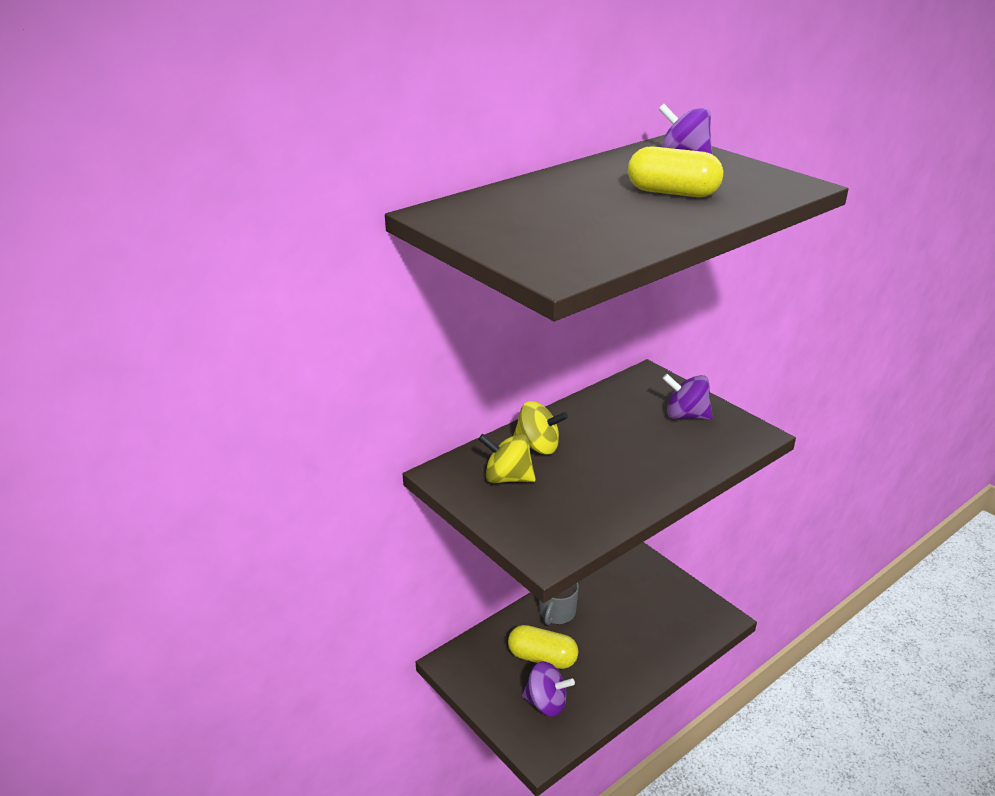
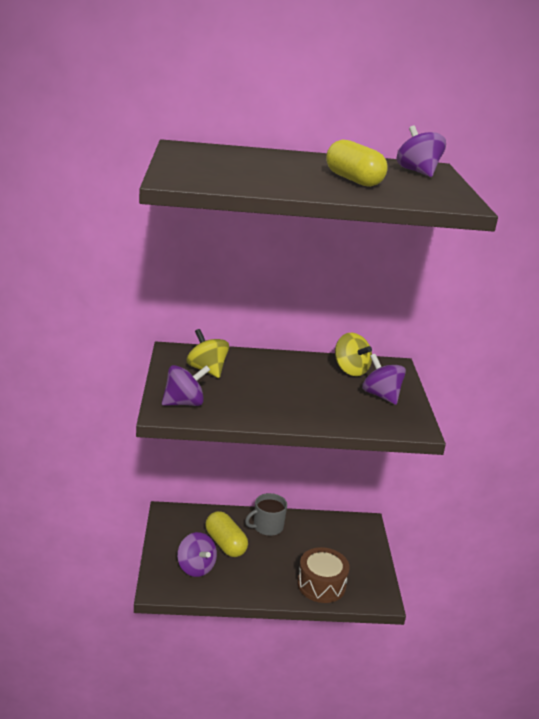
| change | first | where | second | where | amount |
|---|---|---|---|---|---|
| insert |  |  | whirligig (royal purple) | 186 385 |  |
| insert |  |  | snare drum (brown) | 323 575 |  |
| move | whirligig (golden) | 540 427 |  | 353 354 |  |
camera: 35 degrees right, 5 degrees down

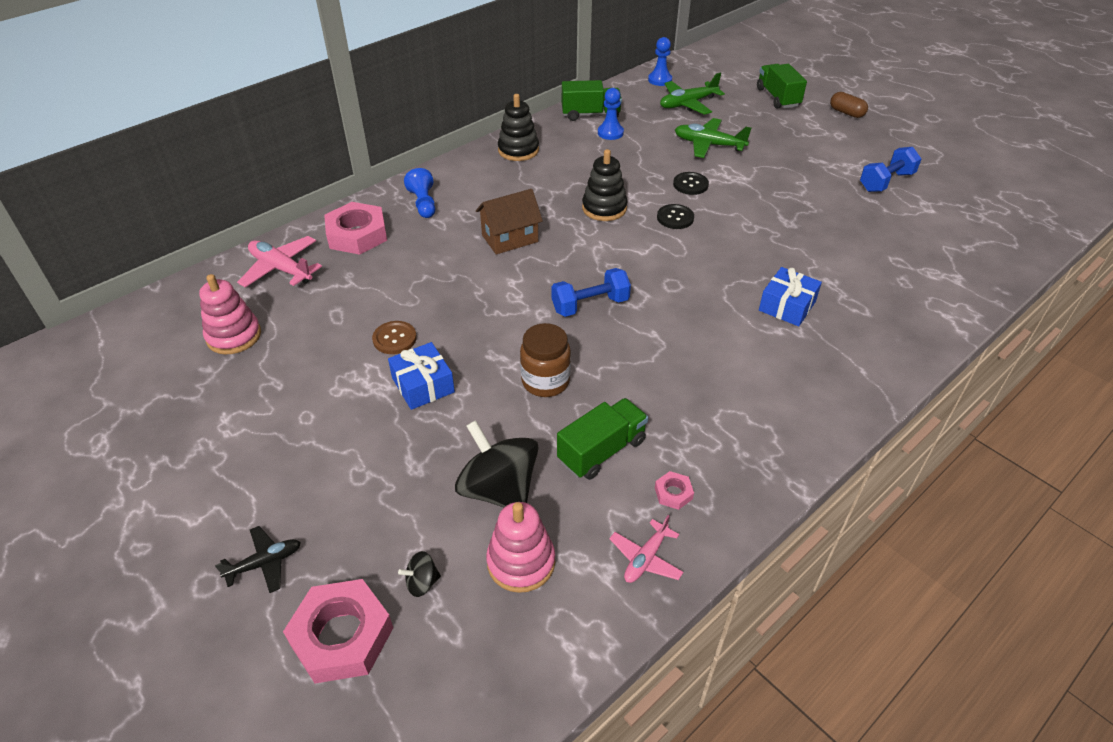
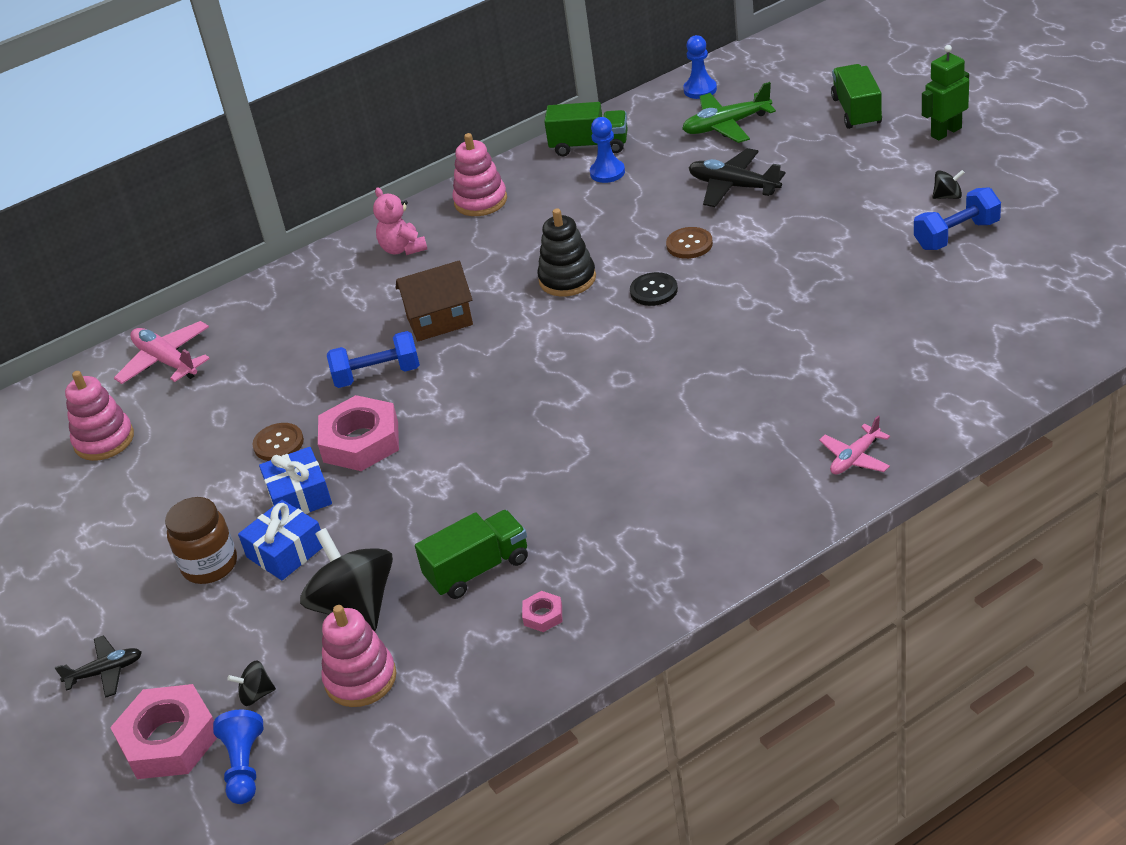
| change | first | where | second | where | amount |
|---|---|---|---|---|---|
| move | jam jar (brown) | 545 360 |  | 201 540 |  |
| move | chess pawn (blue) | 419 193 |  | 238 756 |  |
| move | wrapped gift (blue) | 790 296 |  | 280 540 |  |
| move | hexagon nut (pink) | 355 228 |  | 358 433 |  |
| move | dumbbell (blue) | 591 292 |  | 373 359 |  |
| insert |  |  | teddy (pink) | 400 221 |  |
| recolor | stacking toy (ebony) | 518 127 | stacking toy (pink) | 479 174 |  |
| recolor | button (ebony) | 691 183 | button (brown) | 689 243 |  |
| recolor | plane (green) | 713 138 | plane (ebony) | 737 177 |  |
| move | plane (pink) | 646 549 |  | 854 445 |  |
| replace | pill shape (brown) | 849 105 | robot figure (green) | 945 93 |  |
| insert |  |  | whirligig (ebony) | 948 184 |  |
camera: 15 degrees right, 5 degrees down

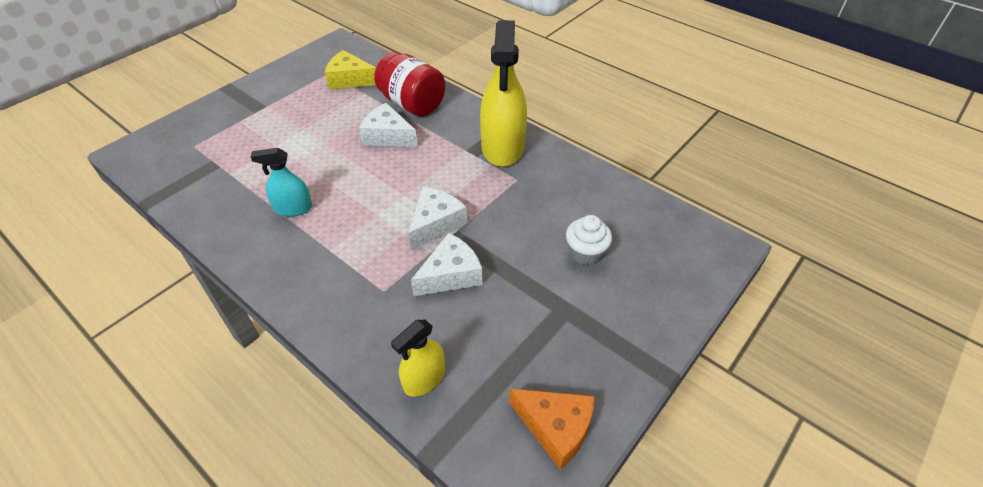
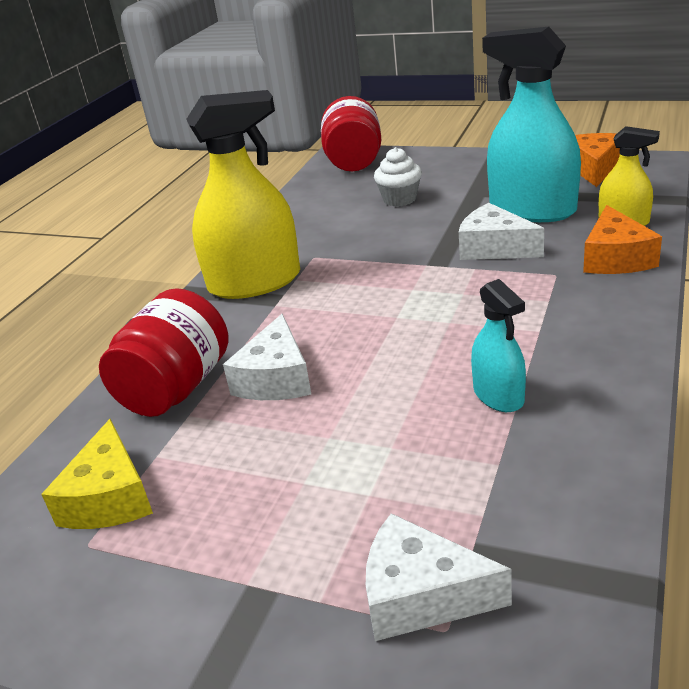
| change | first | where | second | where | amount |
|---|---|---|---|---|---|
| insert |  |  | jam jar (scarlet) | 351 133 |  |
| move | cheese wedge (white) | 437 218 |  | 439 577 |  |
| insert |  |  | spray cleaner (teal) | 531 124 |  |
| insert |  |  | cheese wedge (orange) | 622 239 |  |
camera: 105 degrees left, 15 degrees down

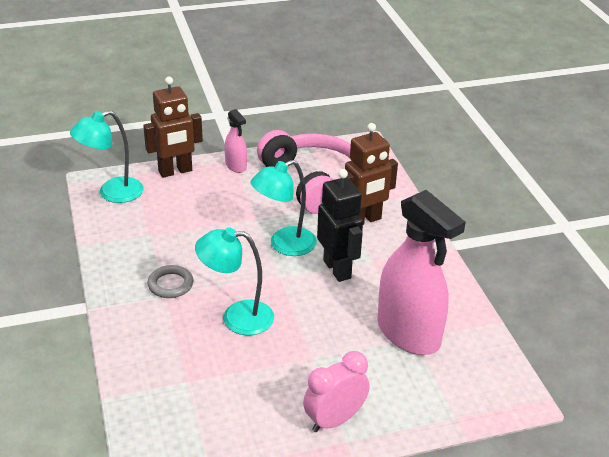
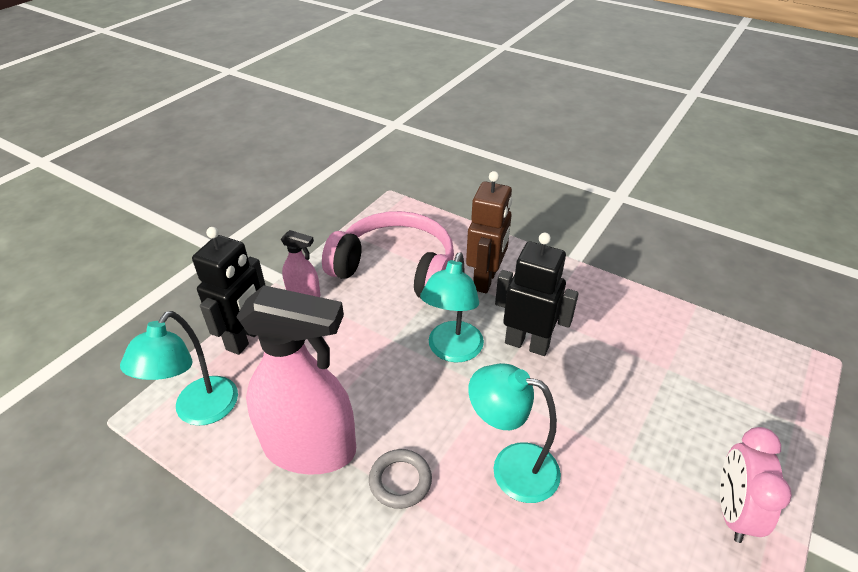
| change | first | where | second | where | amount |
|---|---|---|---|---|---|
| recolor | robot figure (brown) | 173 127 | robot figure (ebony) | 229 291 |  |
| move | spray cleaner (pink) | 421 272 |  | 296 380 |  |
| rotate | desk lamp (teal) | 234 282 |  | 514 433 | 60 degrees clockwise |
camera: 40 degrees left, 5 degrees up

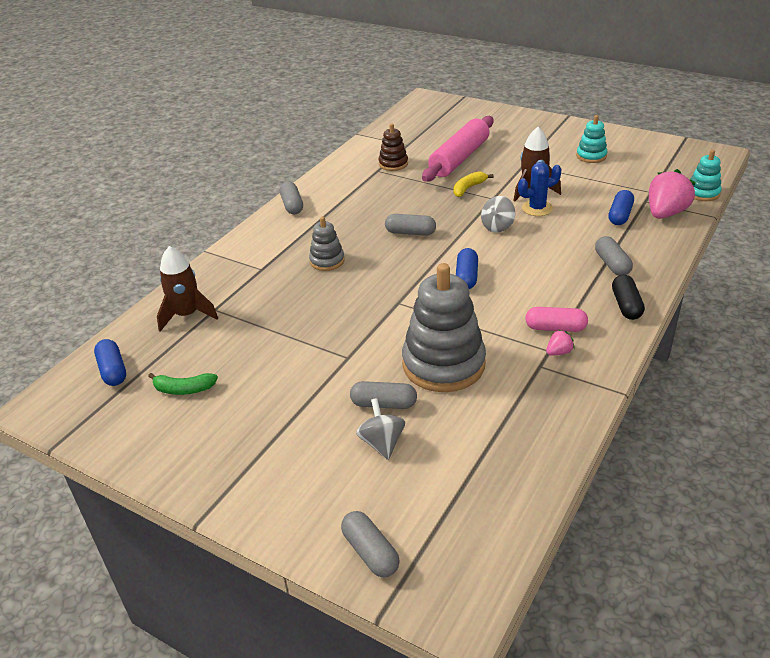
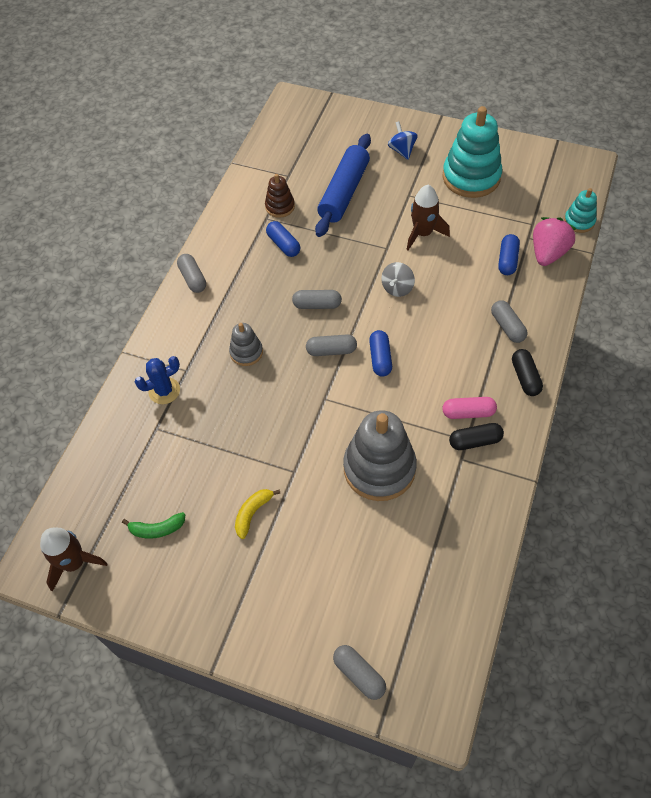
| change | first | where | second | where | amount |
|---|---|---|---|---|---|
| move | toy rocket (brown) | 187 289 |  | 74 559 |  |
| move | cactus (blue) | 540 189 |  | 157 380 |  |
| move | banana fruit (golden) | 474 184 |  | 258 514 |  |
| move | pill shape (blue) | 110 362 |  | 283 239 |  |
| move | pill shape (ash-grey) | 383 395 |  | 331 345 |  |
| recolor | rolling pin (pink) | 458 149 | rolling pin (blue) | 343 185 |  |
| insert |  |  | whirligig (blue) | 402 140 |  |
| resize | stacking toy (teal) | 592 139 |  | 472 152 | x1.99 |
| replace | toy strawberry (pink) | 560 343 | pill shape (ebony) | 476 436 |  |
| delete | whirligig (ash-grey) | 380 429 |  |  |  |
camera: 10 degrees left, 20 degrees up

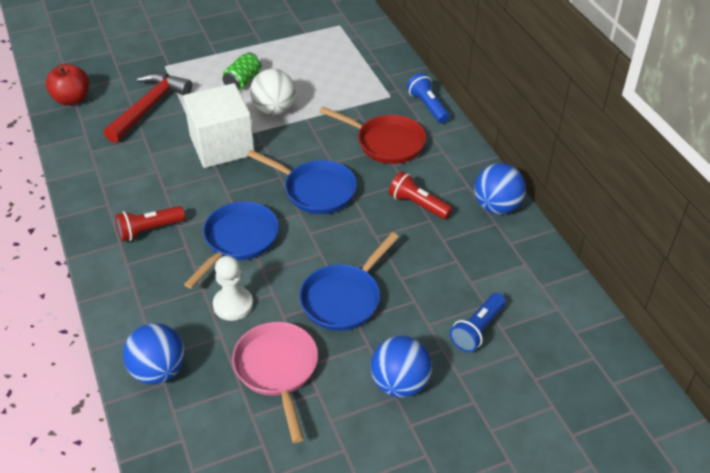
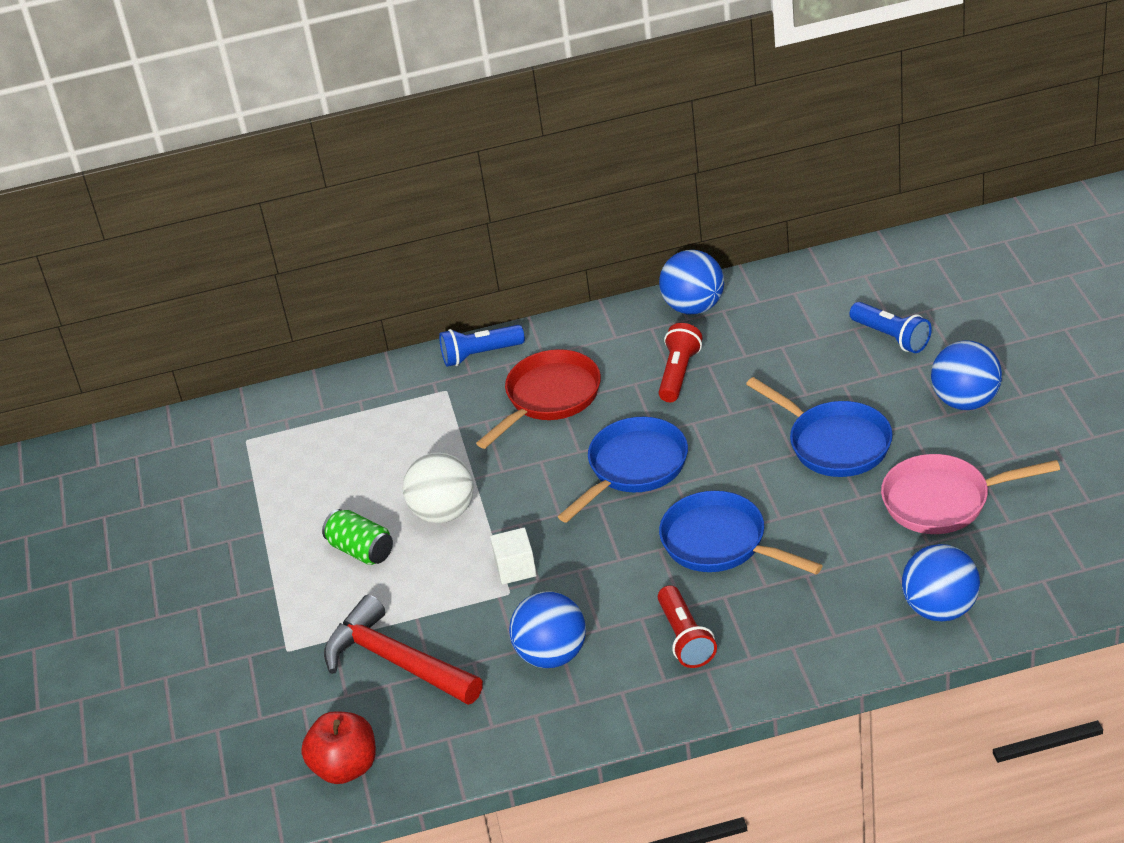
| change | first | where | second | where | amount |
|---|---|---|---|---|---|
| resize | cube (white) | 219 125 |  | 513 556 | x0.44 |
| insert |  |  | play ball (blue) | 547 630 |  |
| rotate | torch (scarlet) | 421 195 |  | 680 362 | 150 degrees clockwise |
| delete | chess pawn (white) | 233 288 |  |  |  |
camera: 75 degrees left, 5 degrees down

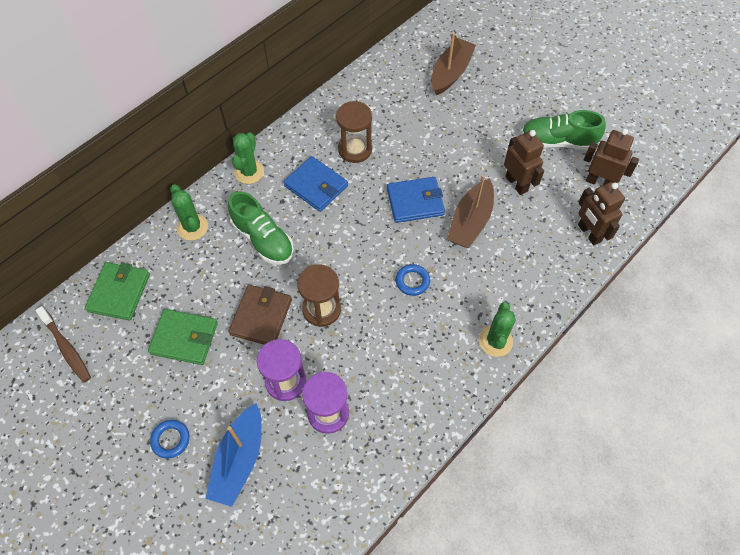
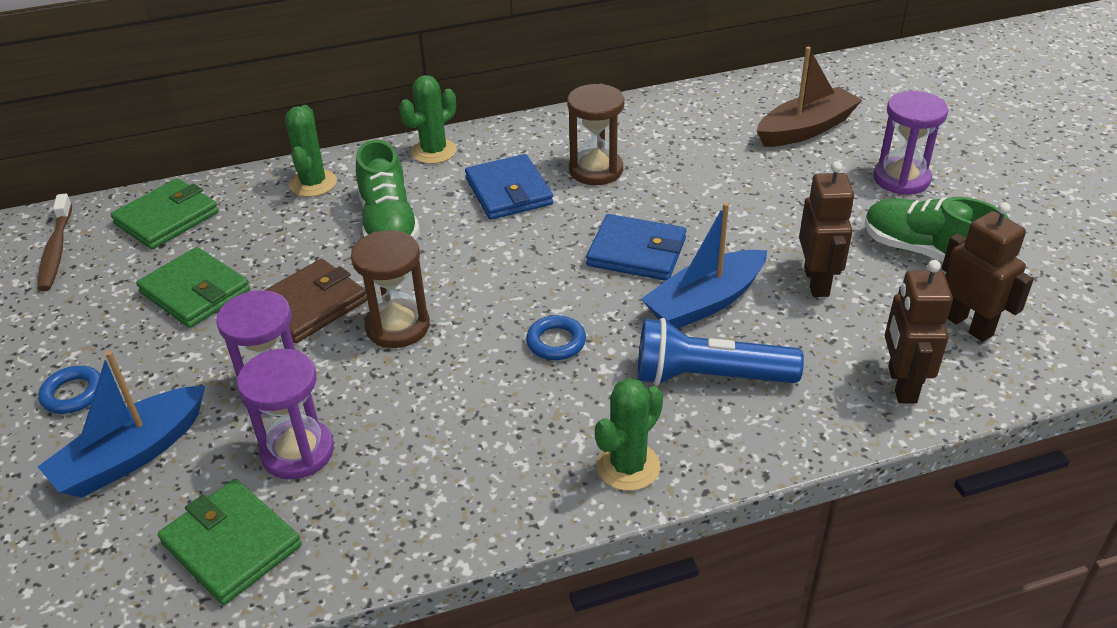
| change | first | where | second | where | amount |
|---|---|---|---|---|---|
| insert |  |  | card wallet (green) | 230 542 |  |
| insert |  |  | torch (blue) | 721 351 |  |
| recolor | toy boat (brown) | 470 211 | toy boat (blue) | 704 265 |  |
| insert |  |  | sandglass (royal purple) | 911 143 |  |
camera: 30 degrees right, 20 degrees down

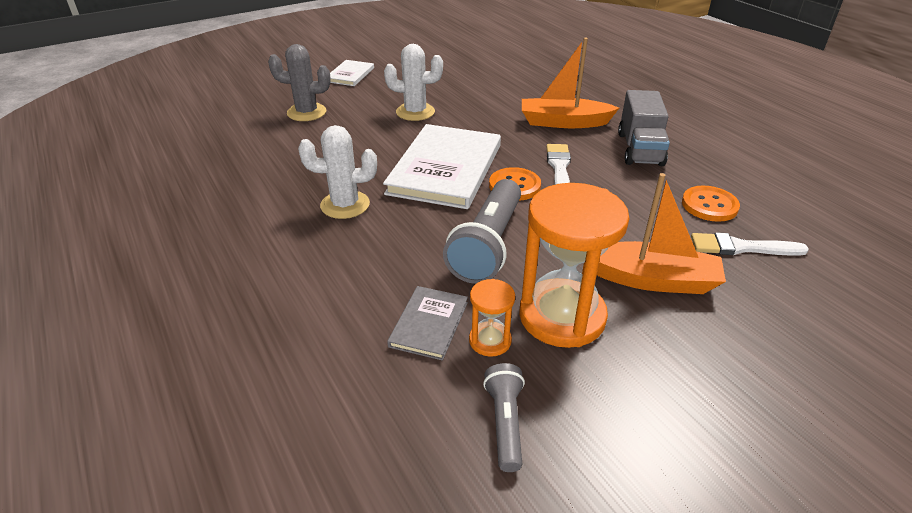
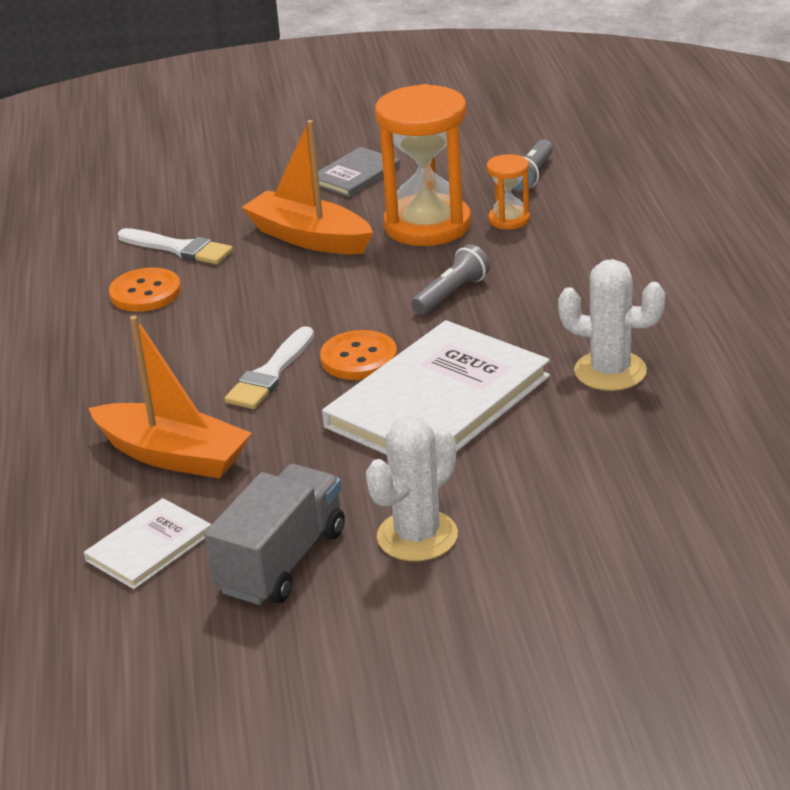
| change | first | where | second | where | amount |
|---|---|---|---|---|---|
| move | book (white) | 352 73 |  | 147 543 |  |
| move | toy truck (ash-grey) | 644 128 |  | 274 534 |  |
| move | book (ash-grey) | 427 323 |  | 359 172 |  |
| rotate | cactus (white) | 413 82 |  | 412 488 | 75 degrees counterclockwise |
| resize | torch (ash-grey) | 482 231 |  | 450 279 | x0.54 |
| delete | cactus (ash-grey) | 299 82 |  |  |  |
camera: 155 degrees left, 5 degrees down

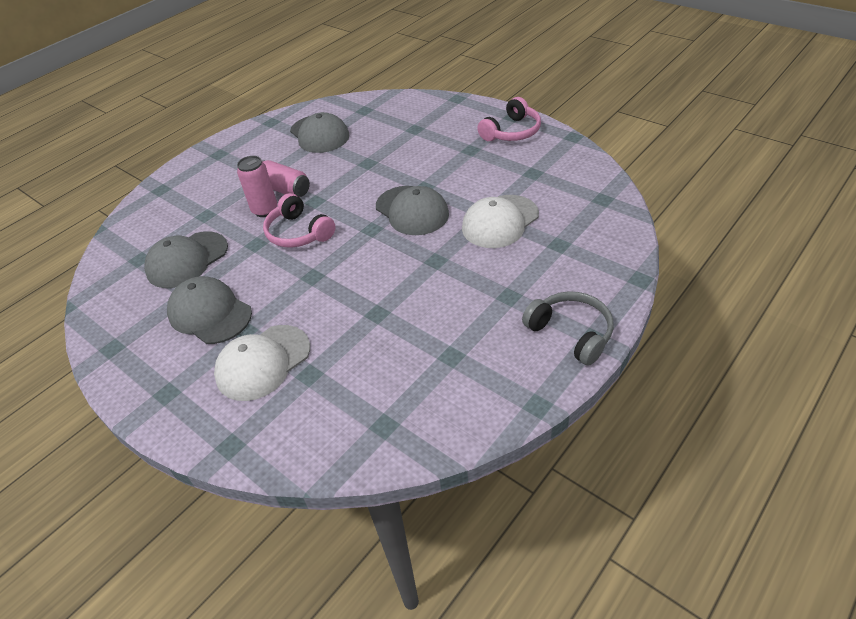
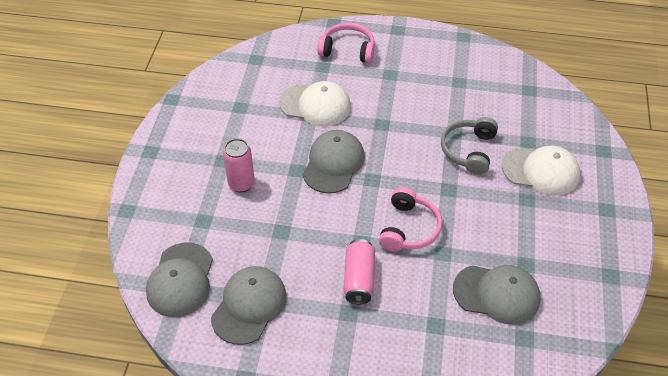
| change | first | where | second | where | amount |
|---|---|---|---|---|---|
| move | peaked cap (ash-grey) | 209 310 |  | 179 280 |  |
| move | tin (pink) | 257 186 |  | 239 165 |  |
| move | over-ear headphones (pink) | 509 119 |  | 346 43 |  |
| move | over-ear headphones (ash-grey) | 568 328 |  | 469 146 |  |
camera: 125 degrees left, 5 degrees up

